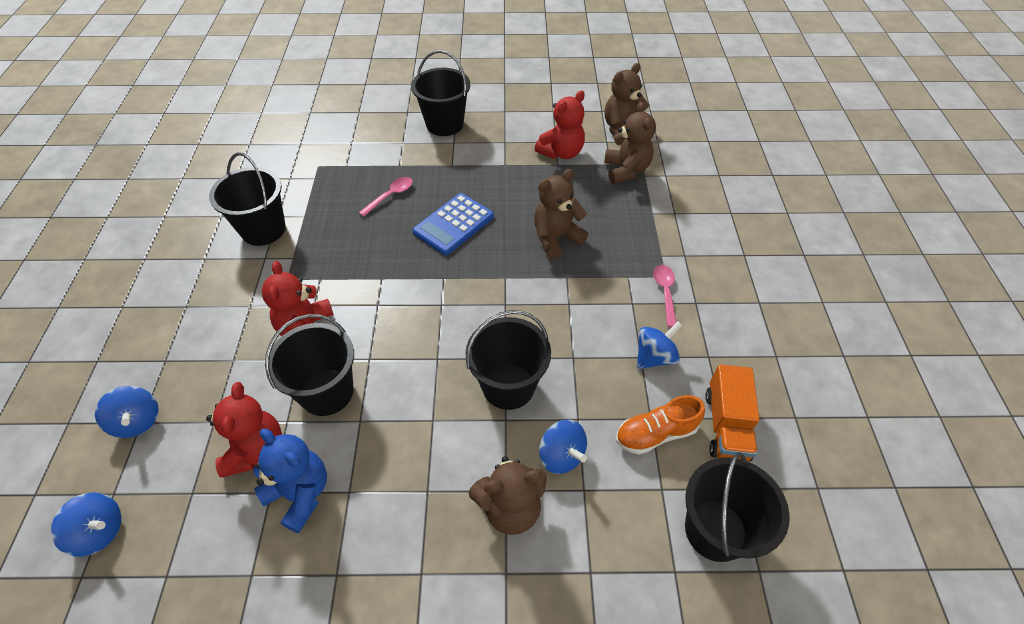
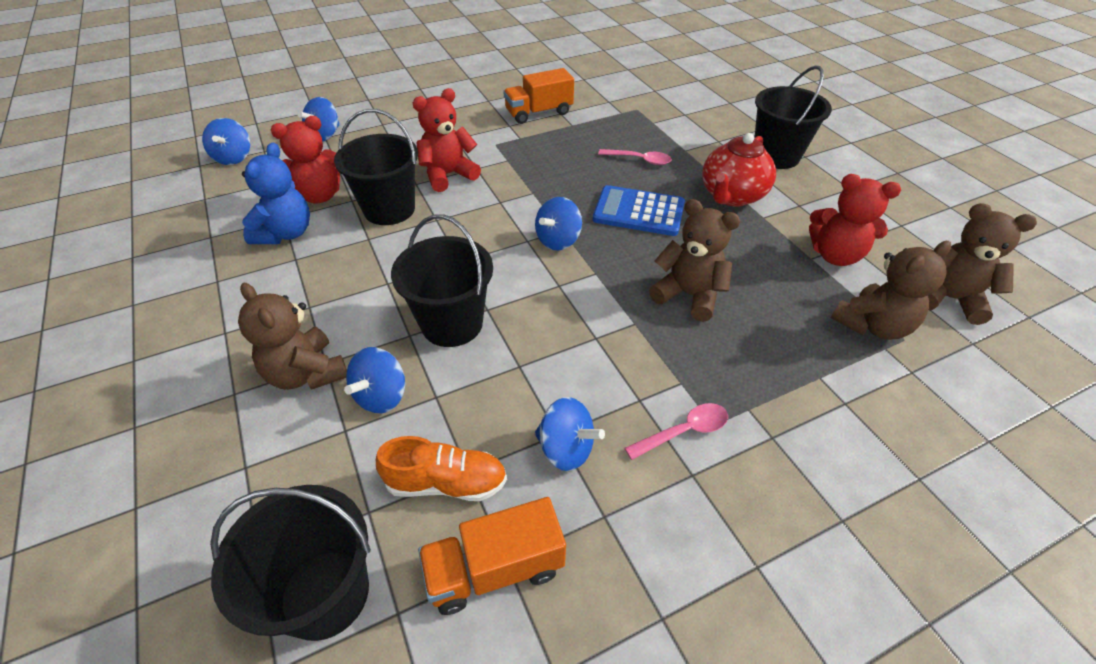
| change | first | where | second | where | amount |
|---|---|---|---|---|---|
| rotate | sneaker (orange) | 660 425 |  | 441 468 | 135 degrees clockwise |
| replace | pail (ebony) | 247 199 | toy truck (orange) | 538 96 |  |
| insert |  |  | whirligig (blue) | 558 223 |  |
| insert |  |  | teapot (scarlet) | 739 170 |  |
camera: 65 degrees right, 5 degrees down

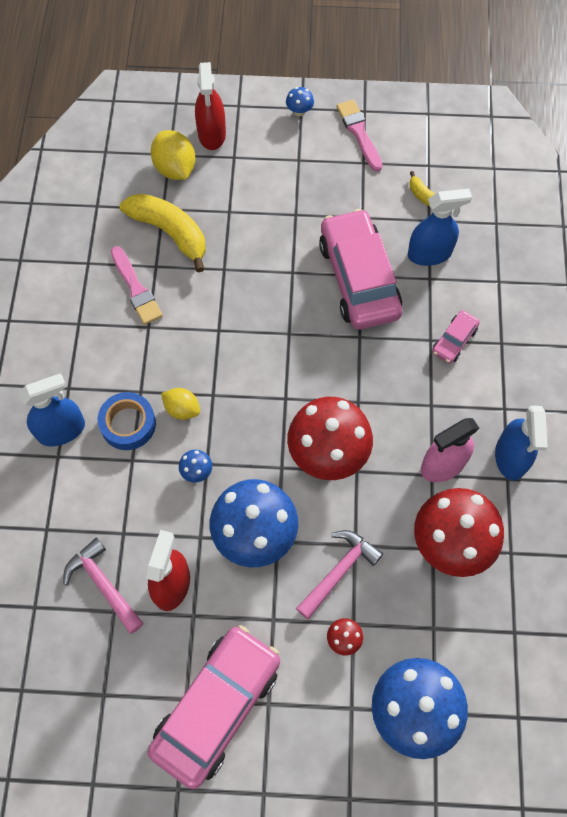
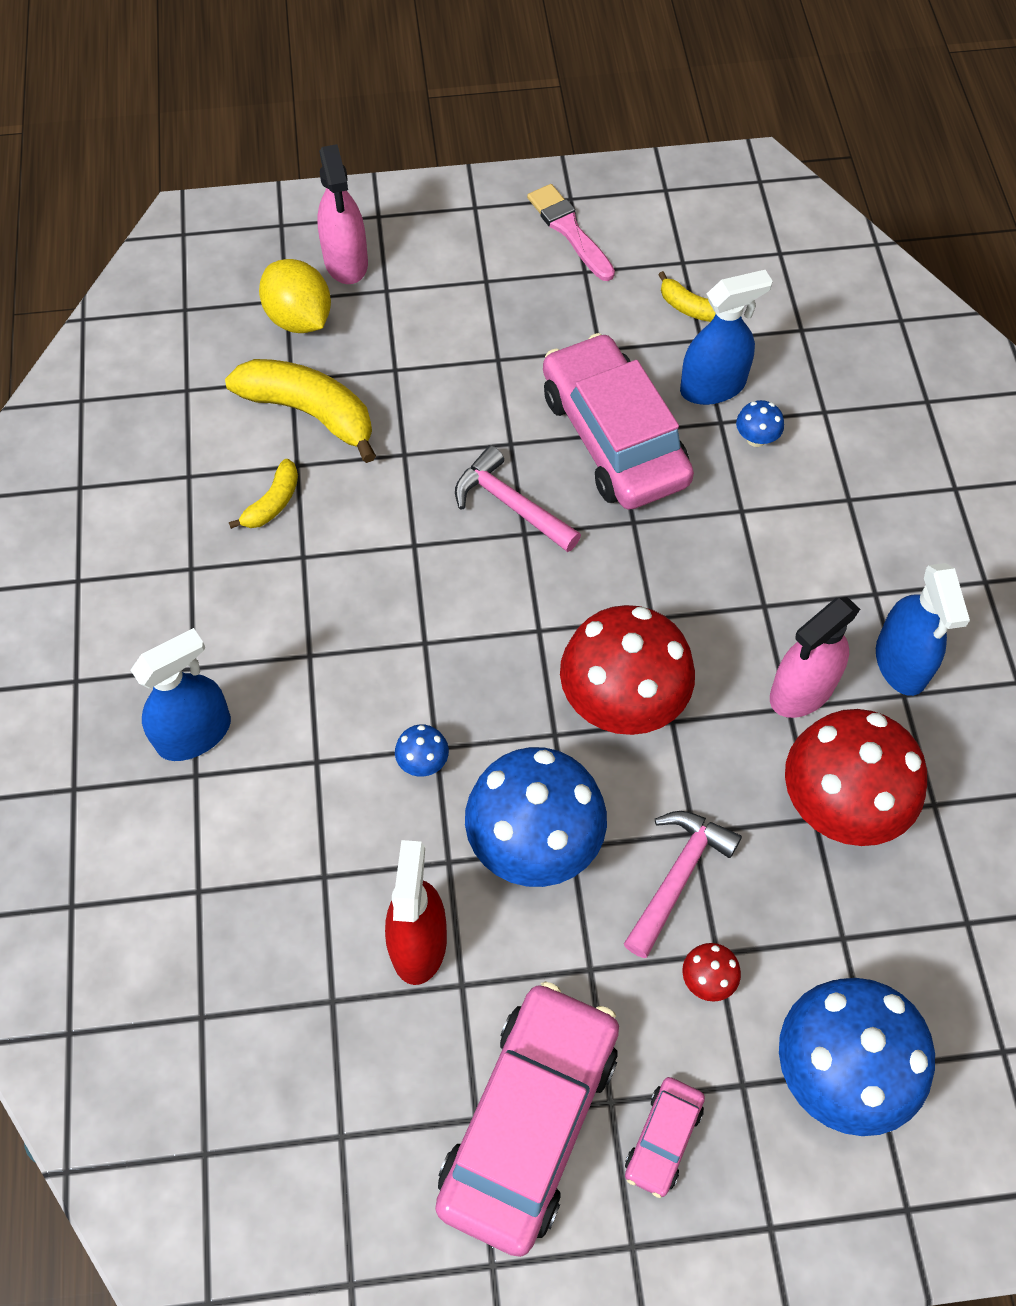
| change | first | where | second | where | amount |
|---|---|---|---|---|---|
| replace | paint brush (pink) | 137 285 | banana fruit (golden) | 263 494 |  |
| recolor | spray cleaner (scarlet) | 210 106 | spray cleaner (pink) | 342 214 |  |
| move | hammer (pink) | 103 585 |  | 518 499 |  |
| move | toy car (pink) | 456 337 |  | 665 1137 |  |
| move | fungus (blue) | 300 101 |  | 760 423 |  |
| delete | sticky tape (blue) | 127 421 |  |  |  |
| delete | toy lemon (golden) | 180 404 |  |  |  |
camera: 10 degrees left, 5 degrees down

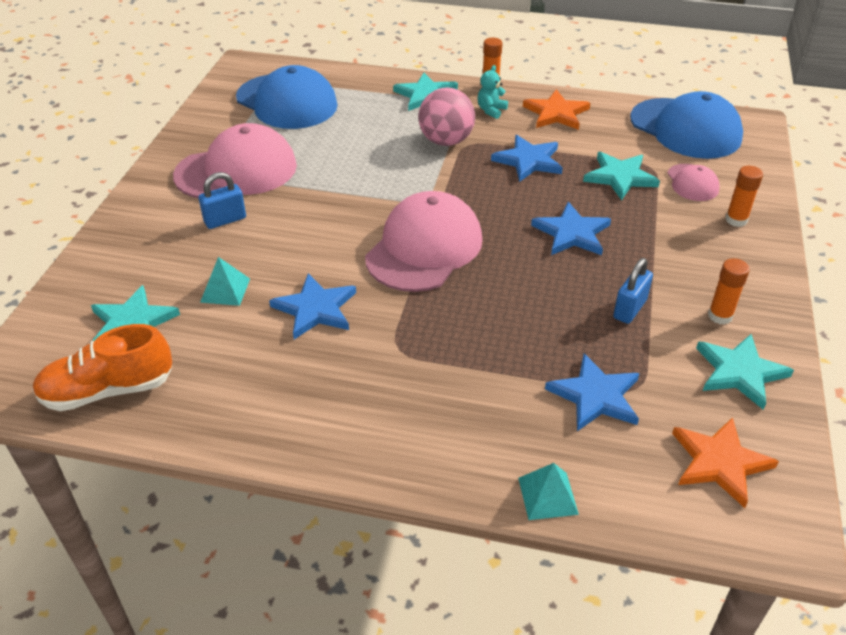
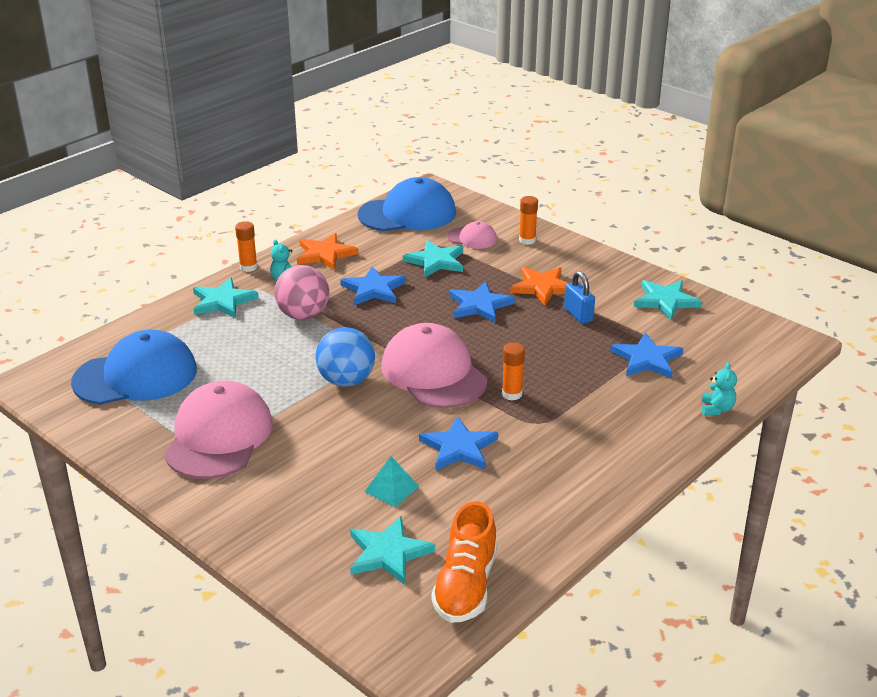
| change | first | where | second | where | amount |
|---|---|---|---|---|---|
| insert |  |  | play ball (blue) | 345 357 |  |
| move | glue (orange) | 729 291 |  | 513 371 |  |
| move | five-pointed star (orange) | 725 462 |  | 539 286 |  |
| replace | pyramid (teal) | 548 491 | teddy (teal) | 719 389 |  |
| delete | padlock (blue) | 222 200 |  |  |  |
camera: 60 degrees left, 10 degrees down

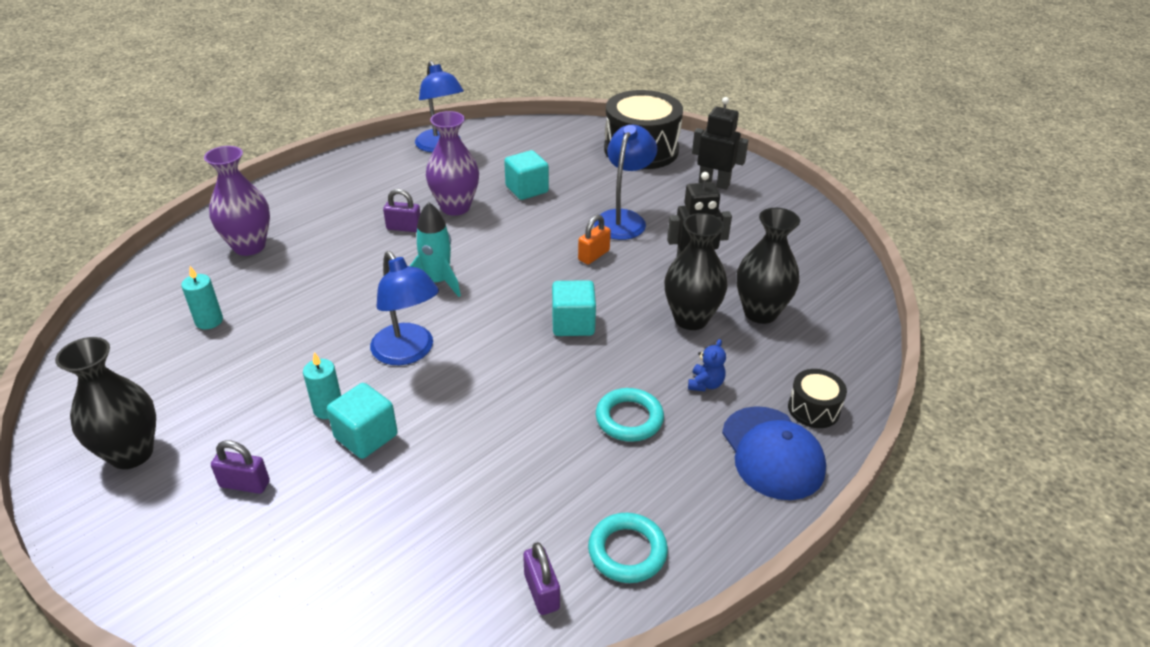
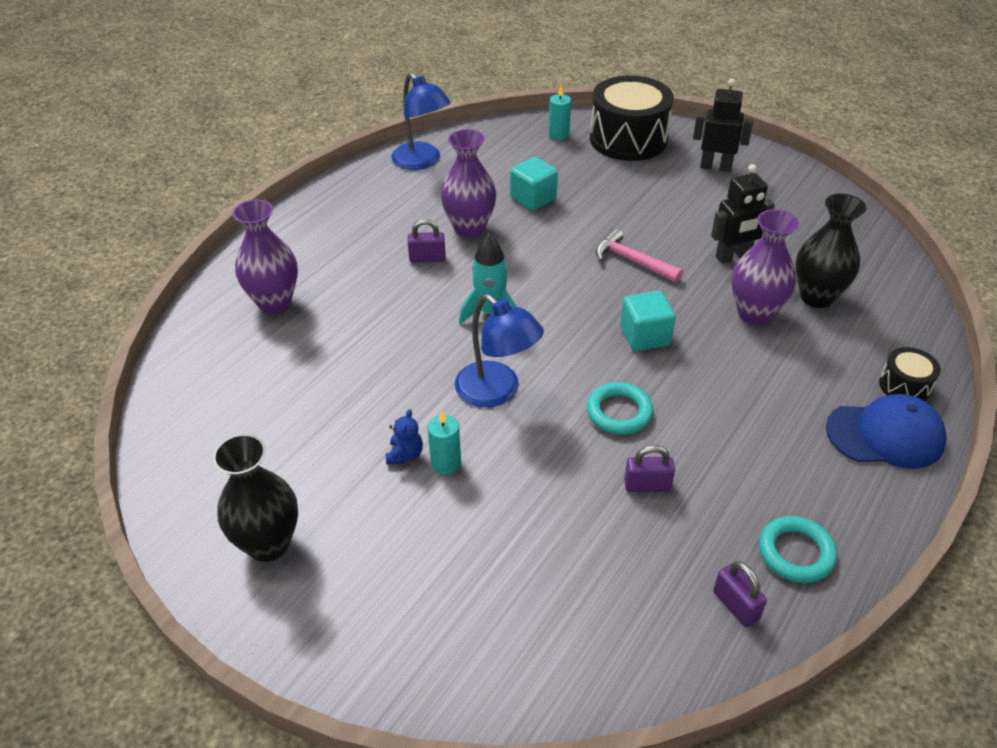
| change | first | where | second | where | amount |
|---|---|---|---|---|---|
| move | teddy (blue) | 707 365 |  | 404 437 |  |
| move | pillar candle (teal) | 202 297 |  | 560 113 |  |
| move | ring (teal) | 630 415 |  | 620 408 |  |
| replace | padlock (orange) | 594 239 | hammer (pink) | 639 255 |  |
| move | padlock (royal purple) | 240 467 |  | 649 468 |  |
| recolor | tall vase (ebony) | 695 271 | tall vase (royal purple) | 765 267 |  |
| rotate | peaked cap (blue) | 774 453 |  | 886 431 | 60 degrees counterclockwise |
| delete | cube (teal) | 362 421 |  |  |  |
| delete | desk lamp (blue) | 625 182 |  |  |  |
camera: 10 degrees left, 5 degrees up

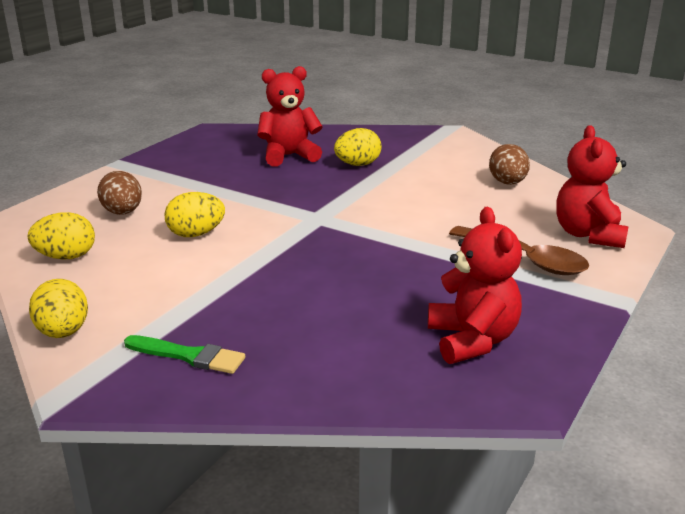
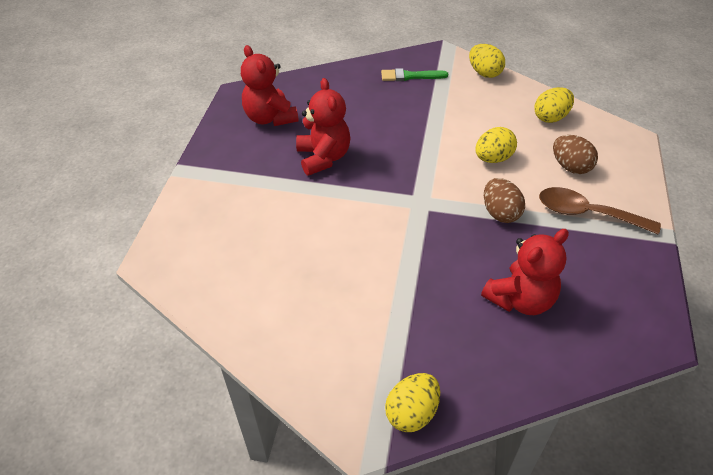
| change | first | where | second | where | amount |
|---|---|---|---|---|---|
| move | teddy (scarlet) | 592 186 |  | 323 127 |  |
| move | egg shape (golden) | 357 147 |  | 412 402 |  |
| move | egg shape (brown) | 509 164 |  | 504 200 |  |
| move | teaspoon (brown) | 519 250 |  | 600 211 |  |
camera: 160 degrees right, 20 degrees up

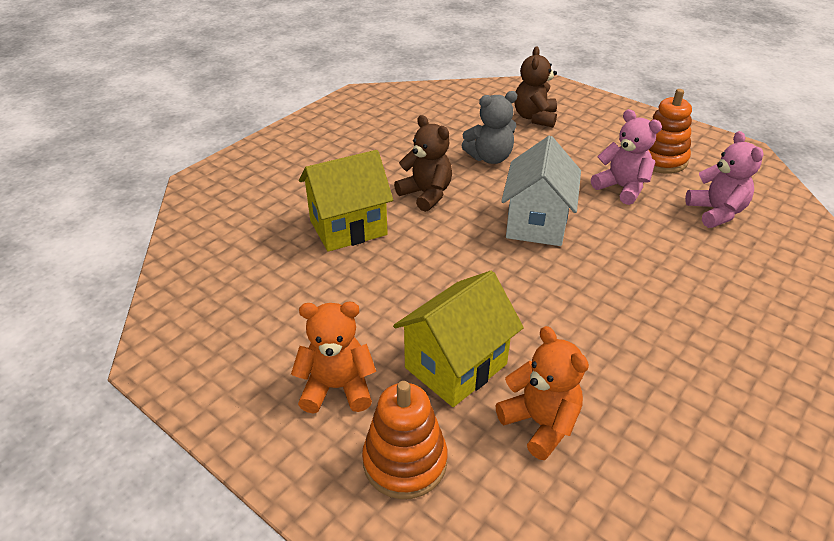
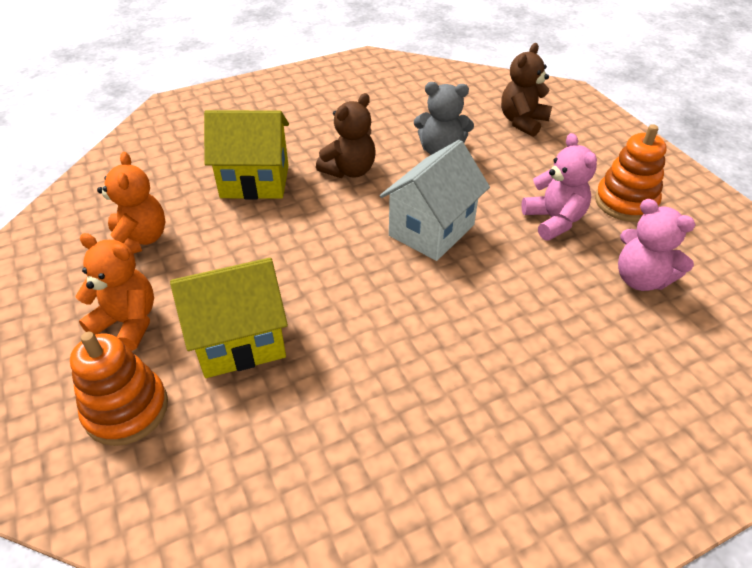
| change | first | where | second | where | amount |
|---|---|---|---|---|---|
| move | teddy (orange) | 542 393 |  | 131 203 |  |
| rotate | teddy (brown) | 423 163 |  | 345 135 | 60 degrees clockwise |
| rotate | teddy (pink) | 724 179 |  | 657 245 | 120 degrees clockwise |
camera: 25 degrees right, 5 degrees up

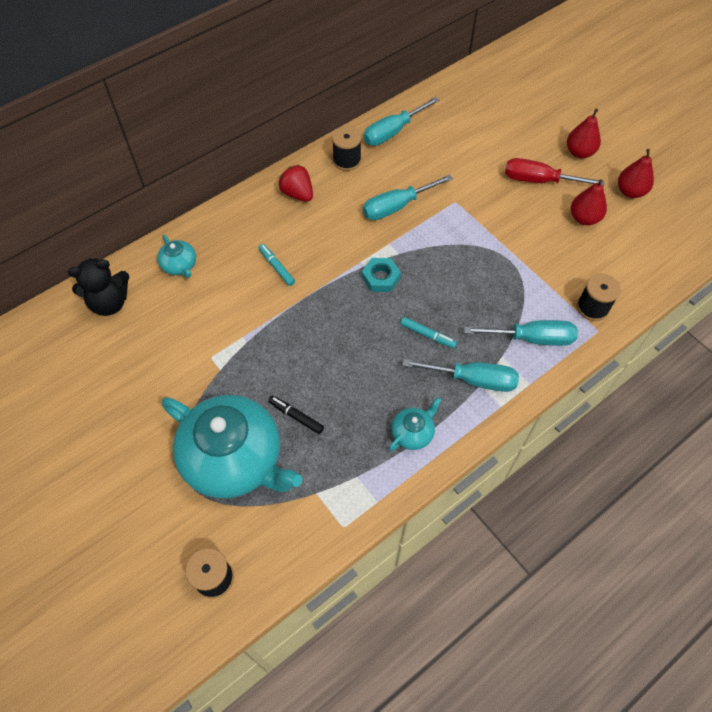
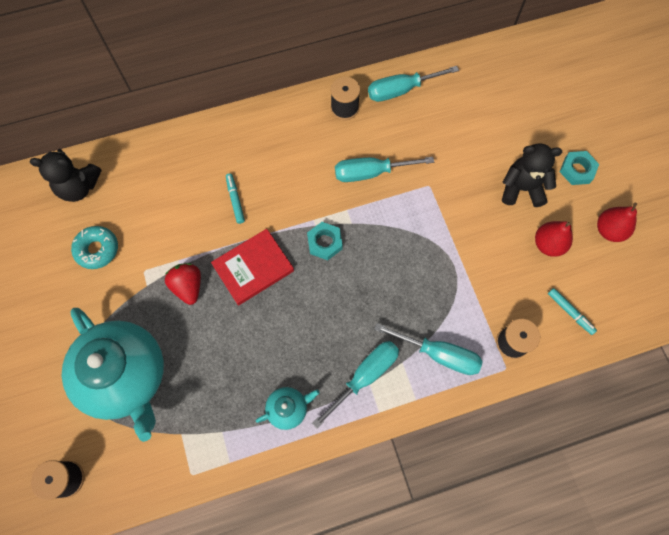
| change | first | where | second | where | amount |
|---|---|---|---|---|---|
| insert |  |  | donut (teal) | 94 247 |  |
| move | toy strawberry (scarlet) | 296 183 |  | 183 284 |  |
| insert |  |  | book (scarlet) | 252 267 |  |
| rotate | screwdriver (teal) | 460 375 |  | 355 385 | 75 degrees counterclockwise |
| replace | screwdriver (scarlet) | 555 172 | teddy (ebony) | 532 175 |  |
| move | marker pen (teal) | 429 332 |  | 572 311 |  |
| replace | pear fruit (scarlet) | 584 133 | hexagon nut (teal) | 579 168 |  |
| delete | teapot (teal) | 176 256 |  |  |  |
| delete | marker pen (ebony) | 296 415 |  |  |  |
camera: 20 degrees right, 10 degrees up

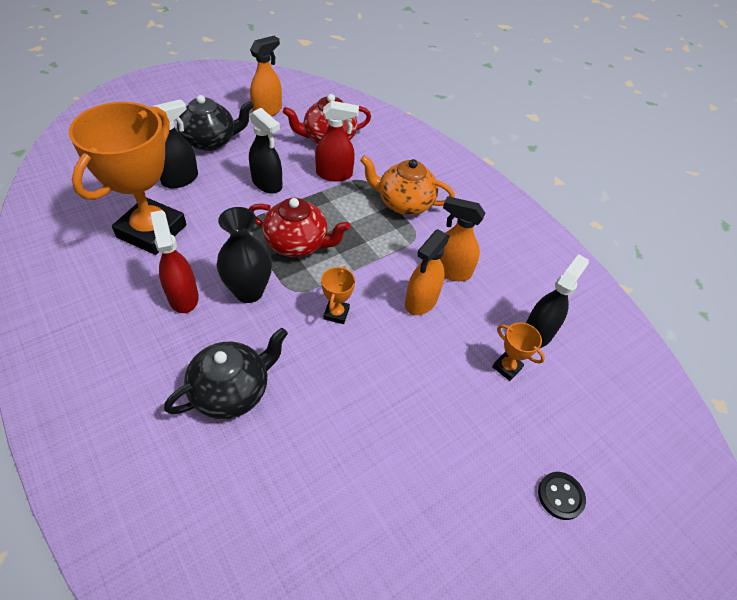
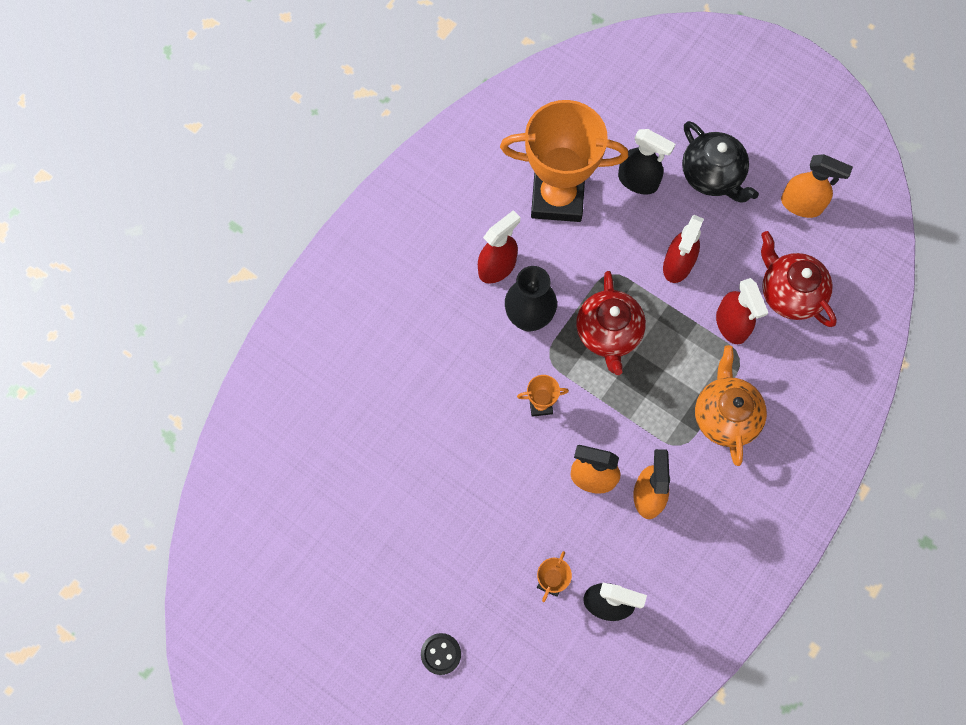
| change | first | where | second | where | amount |
|---|---|---|---|---|---|
| recolor | spray cleaner (ebony) | 266 151 | spray cleaner (scarlet) | 683 249 |  |
| delete | teapot (ebony) | 226 373 |  |  |  |
camera: 75 degrees right, 20 degrees up

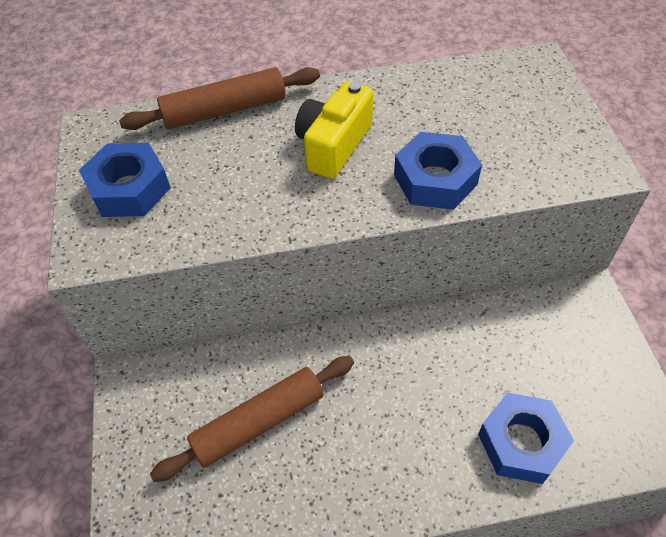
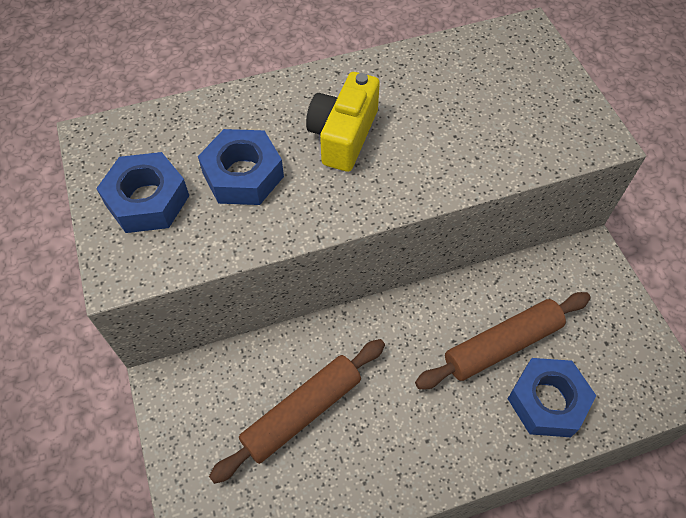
| change | first | where | second | where | amount |
|---|---|---|---|---|---|
| move | hexagon nut (blue) | 438 171 |  | 241 167 |  |
| move | rolling pin (brown) | 219 98 |  | 503 340 |  |
camera: 10 degrees left, 5 degrees up

